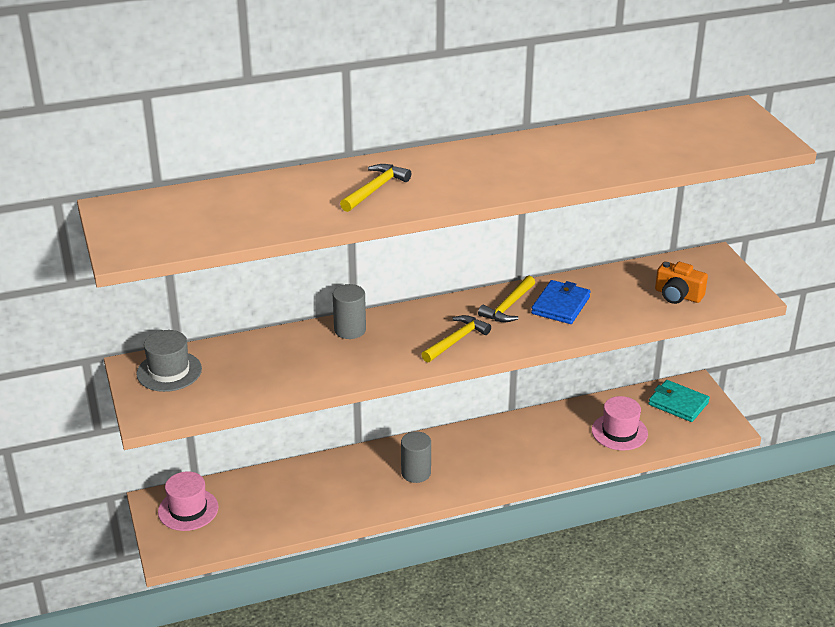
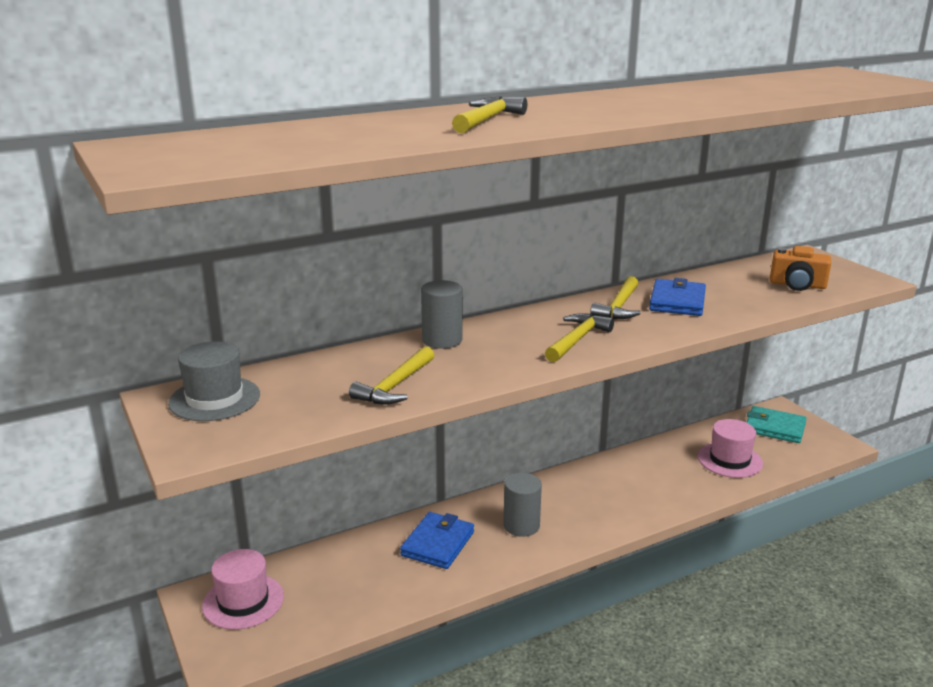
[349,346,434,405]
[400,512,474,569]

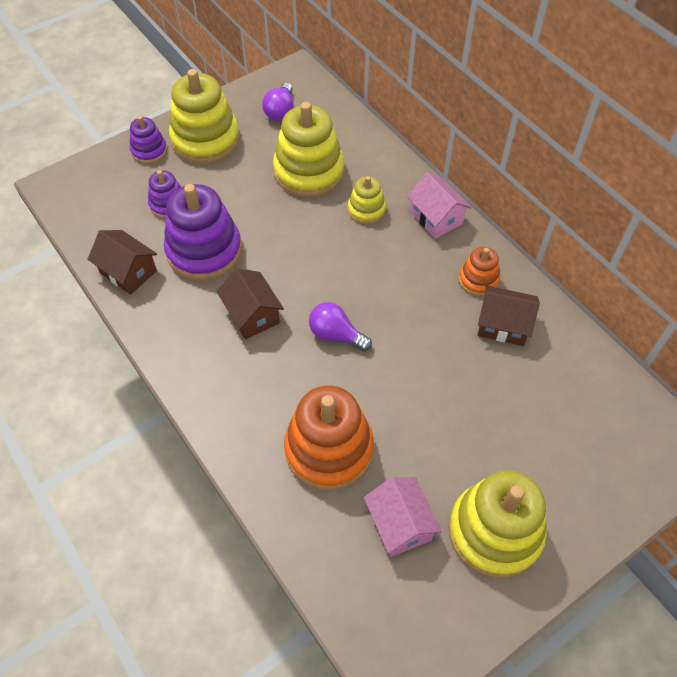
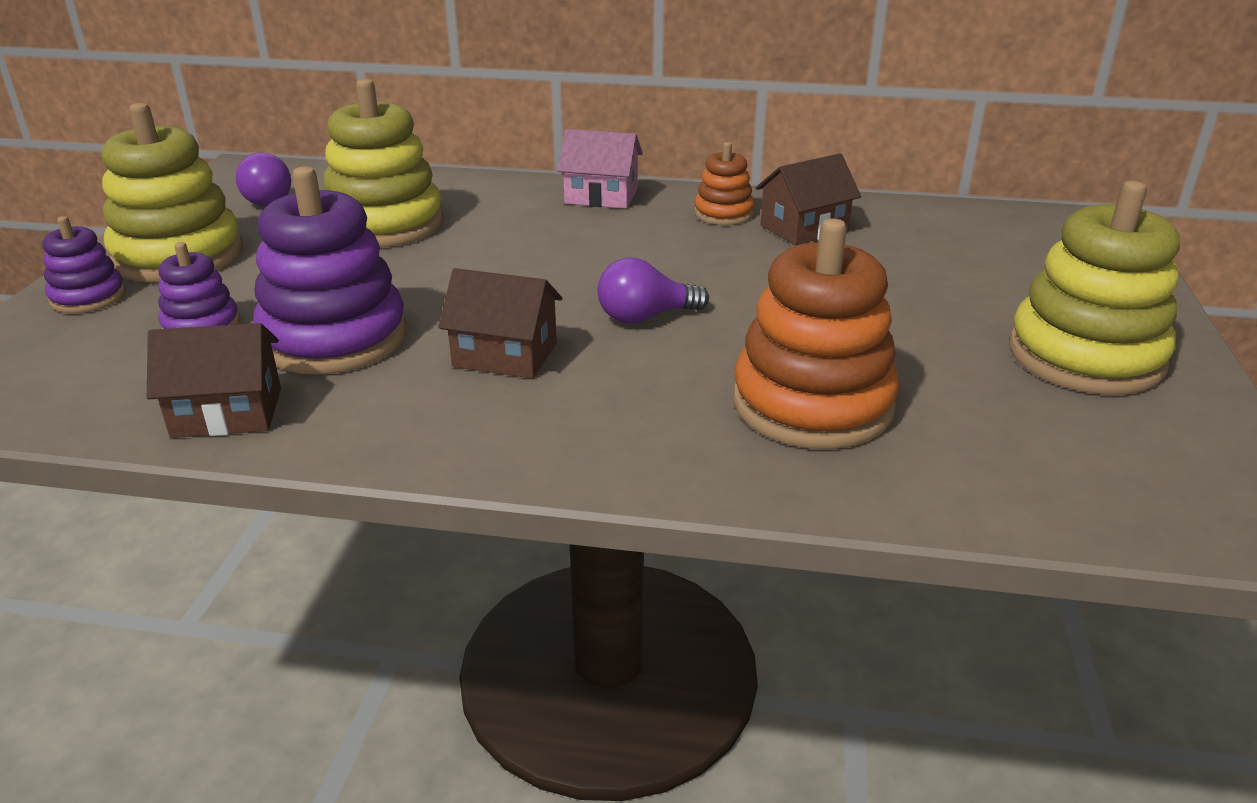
[348,176,386,224] (first image)
[364,477,442,557] (first image)

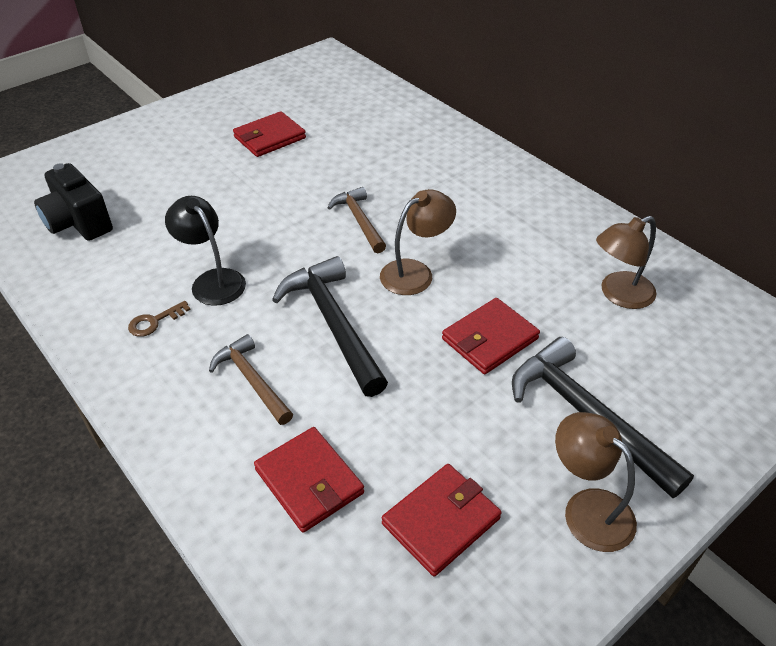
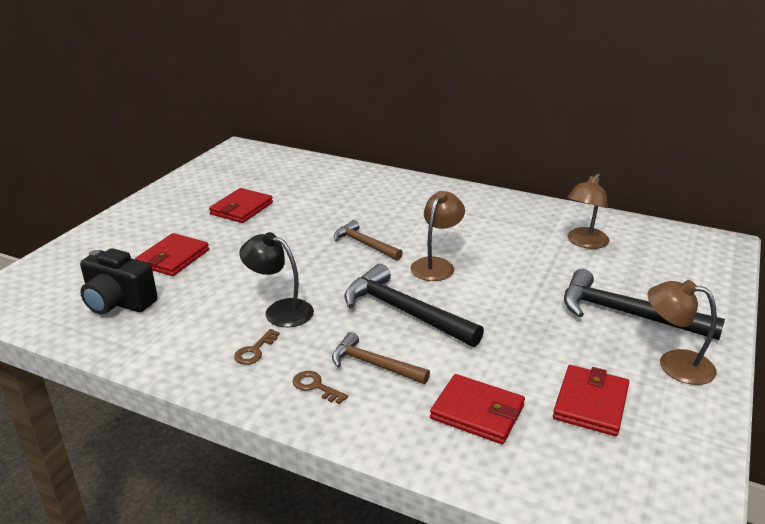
[135,233,209,276]
[293,371,348,404]

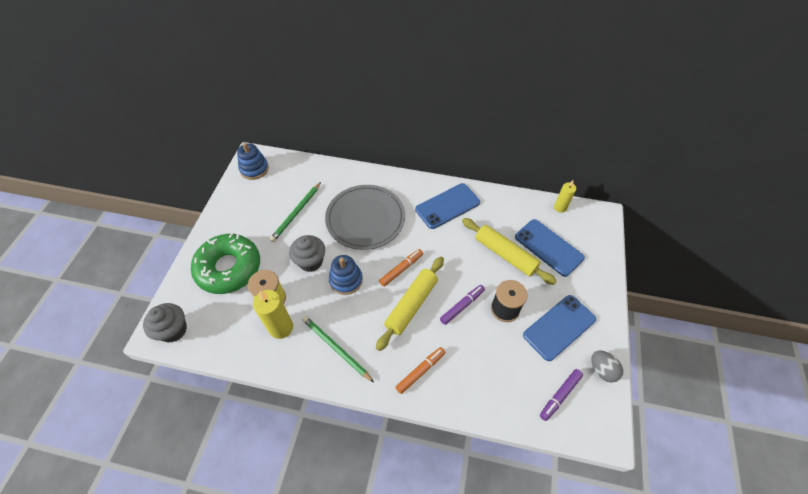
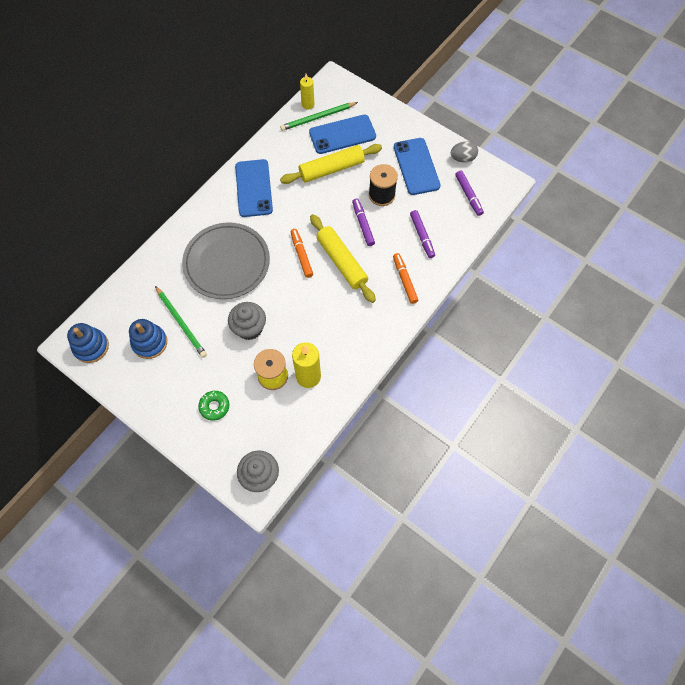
[198,391,229,421]
[129,319,167,359]
[280,102,358,131]
[410,210,435,258]

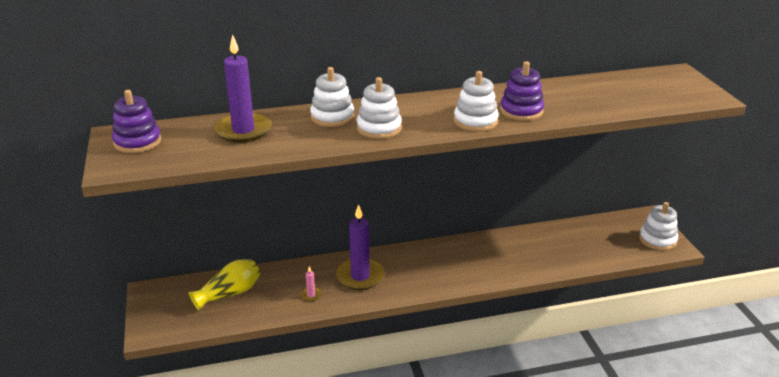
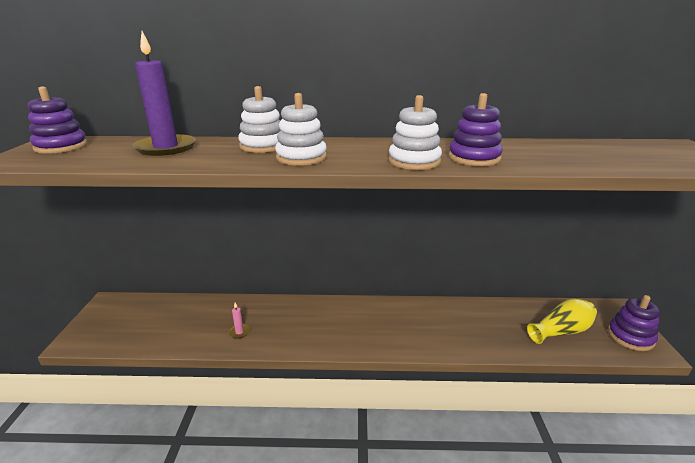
[608,295,660,351]
[336,204,385,290] (first image)
[527,299,597,344]

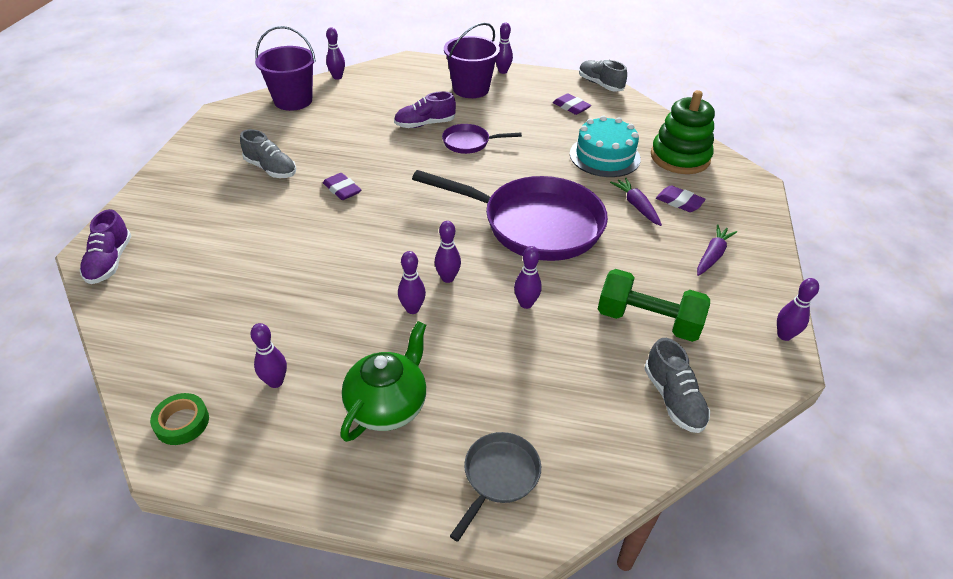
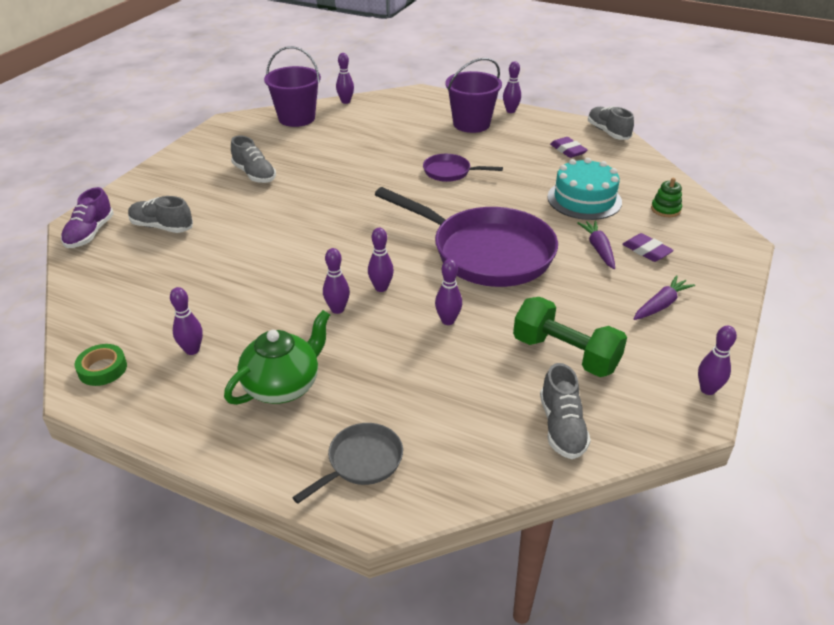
[651,178,682,217]
[394,91,456,128] (first image)
[323,173,361,200] (first image)
[128,196,193,233]

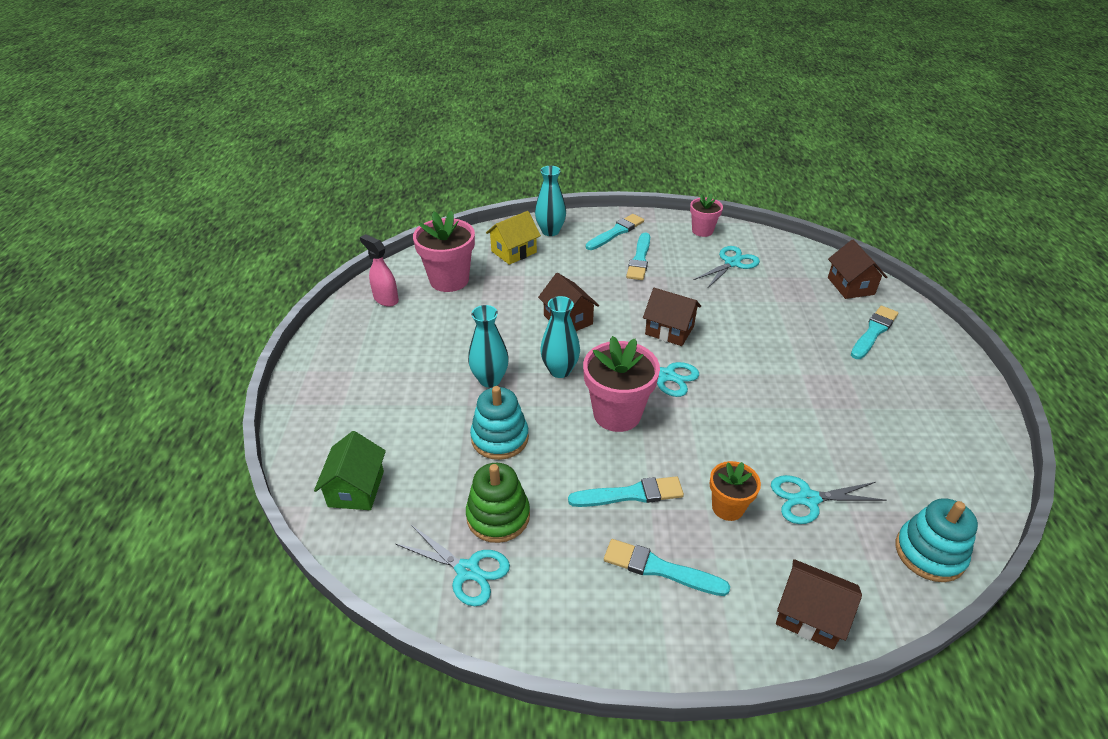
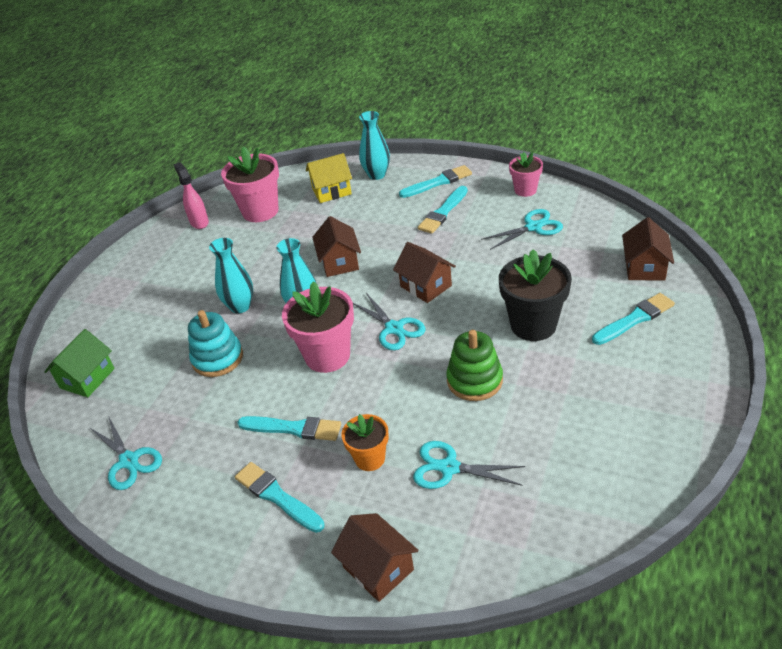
[446,330,503,401]
[896,498,978,582] (first image)
[499,249,572,341]

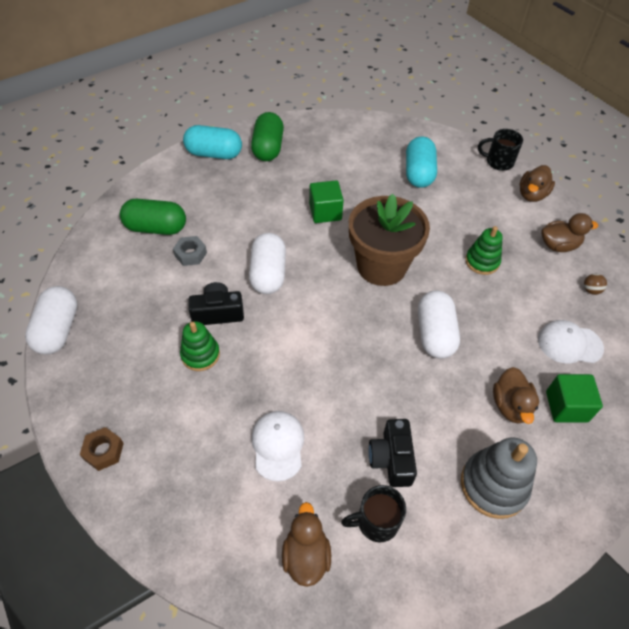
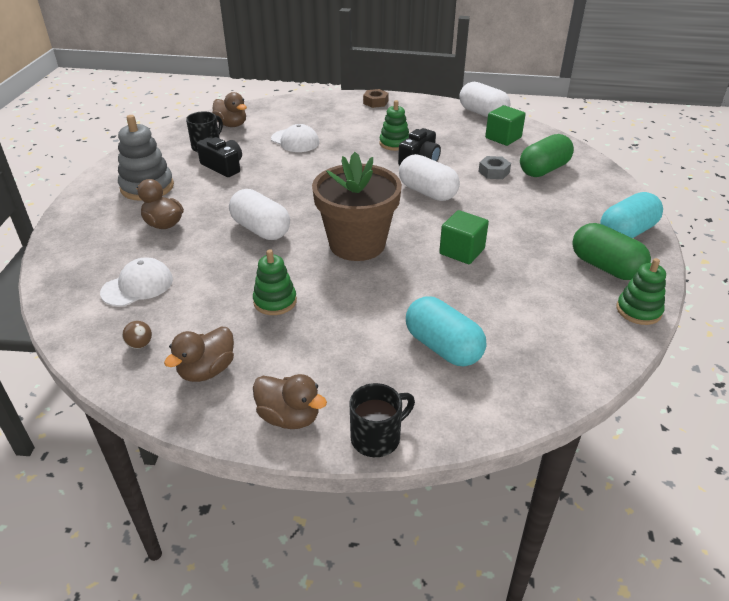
[253,374,327,429]
[485,105,526,146]
[616,258,666,325]

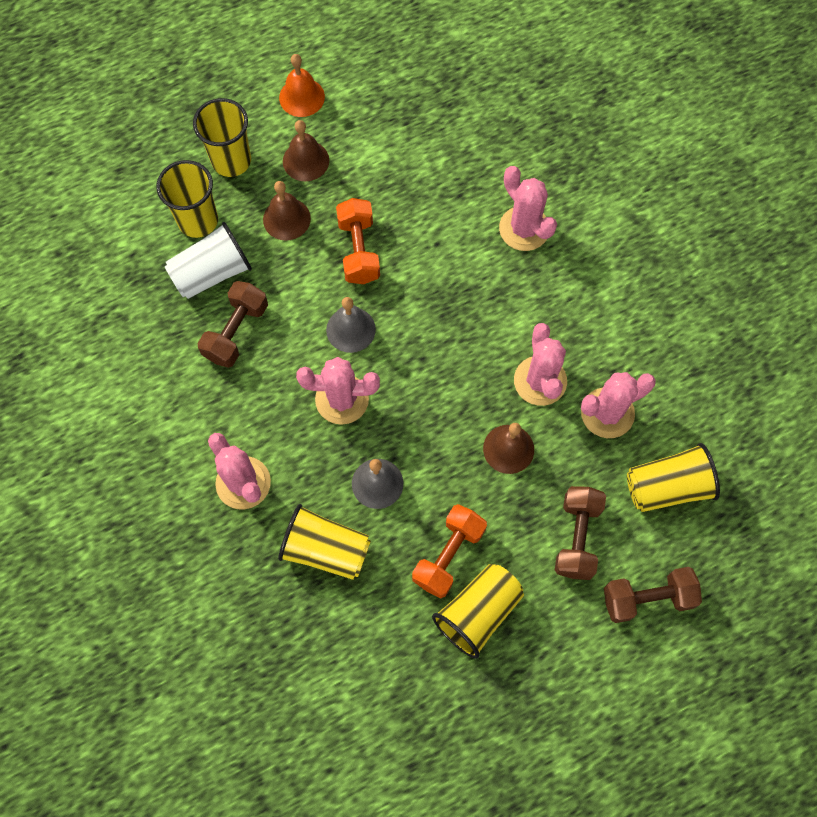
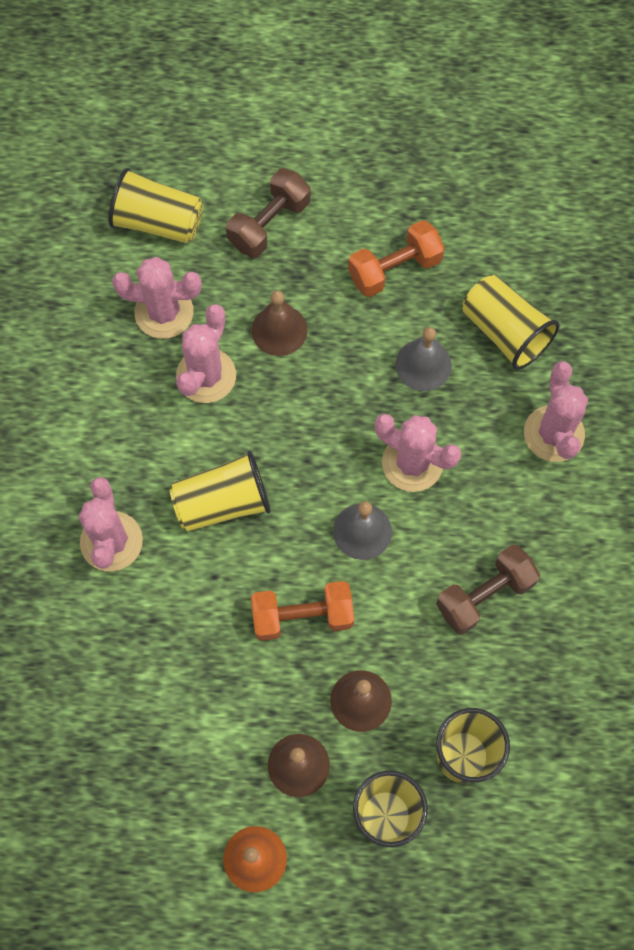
[251,581,354,641]
[165,222,252,299] (first image)
[169,450,271,531]
[604,567,702,623] (first image)

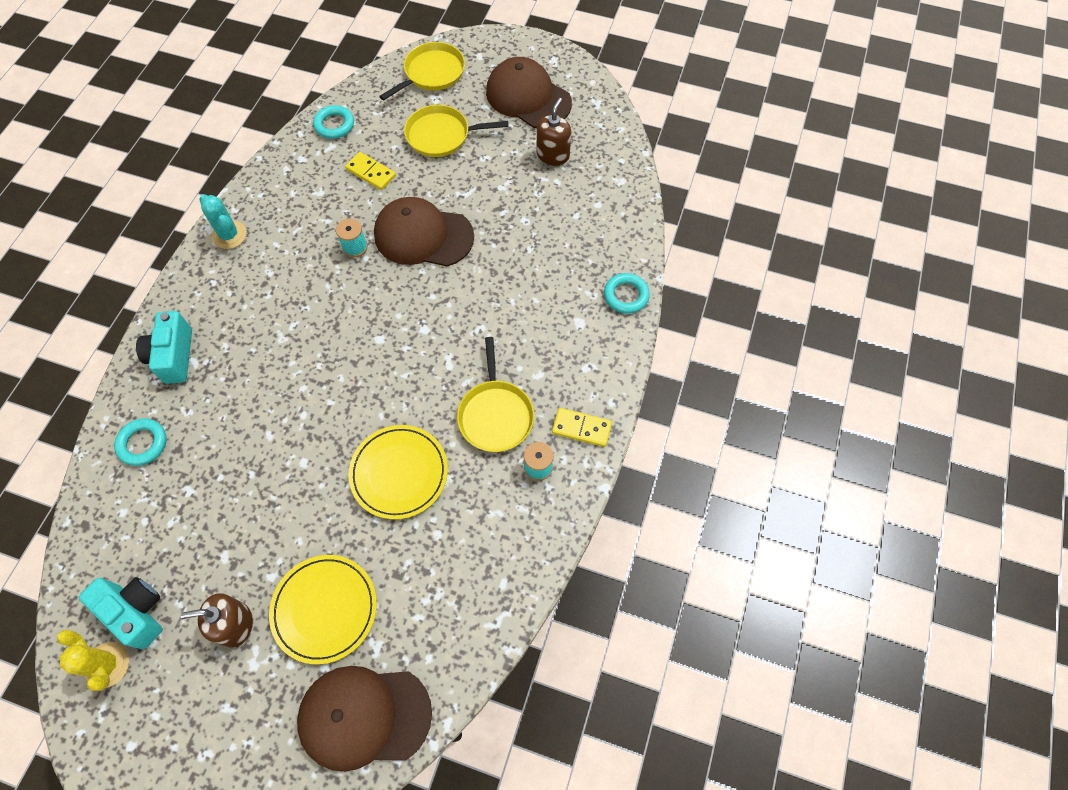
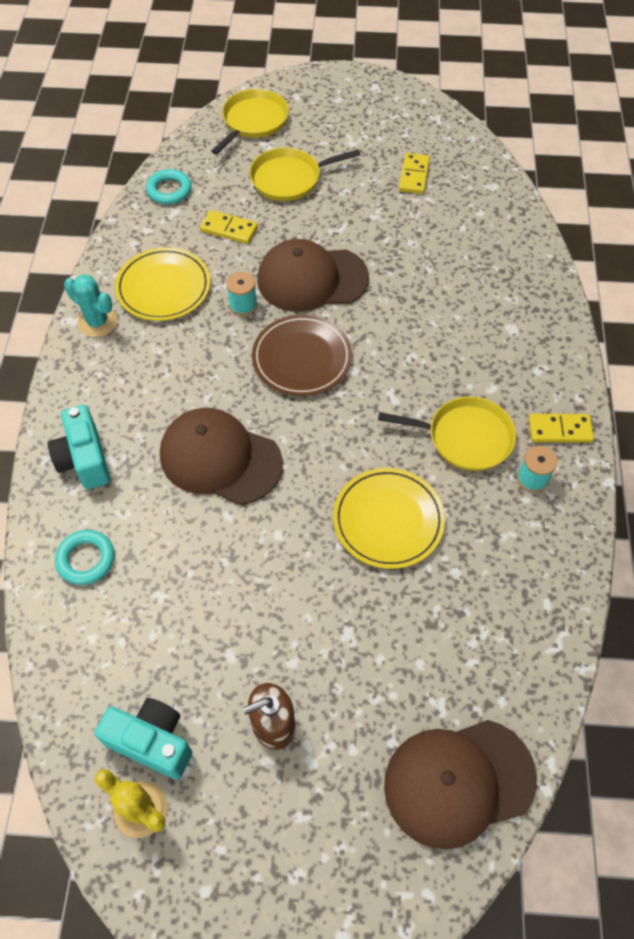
[160,408,283,505]
[399,153,430,194]
[604,273,650,314] (first image)
[378,396,516,471]
[115,247,210,321]
[252,315,352,396]

